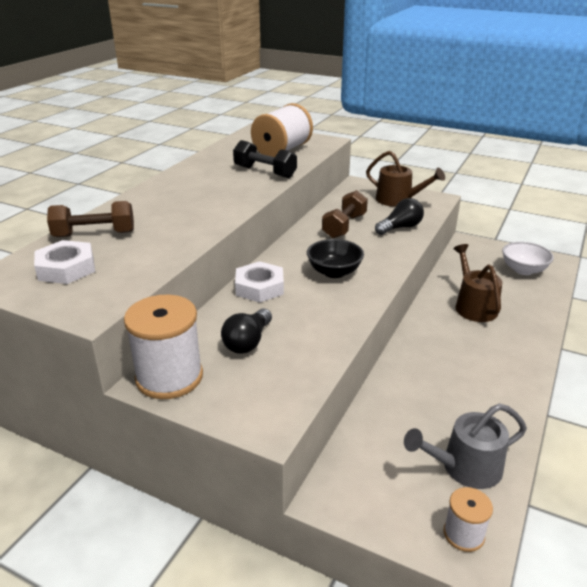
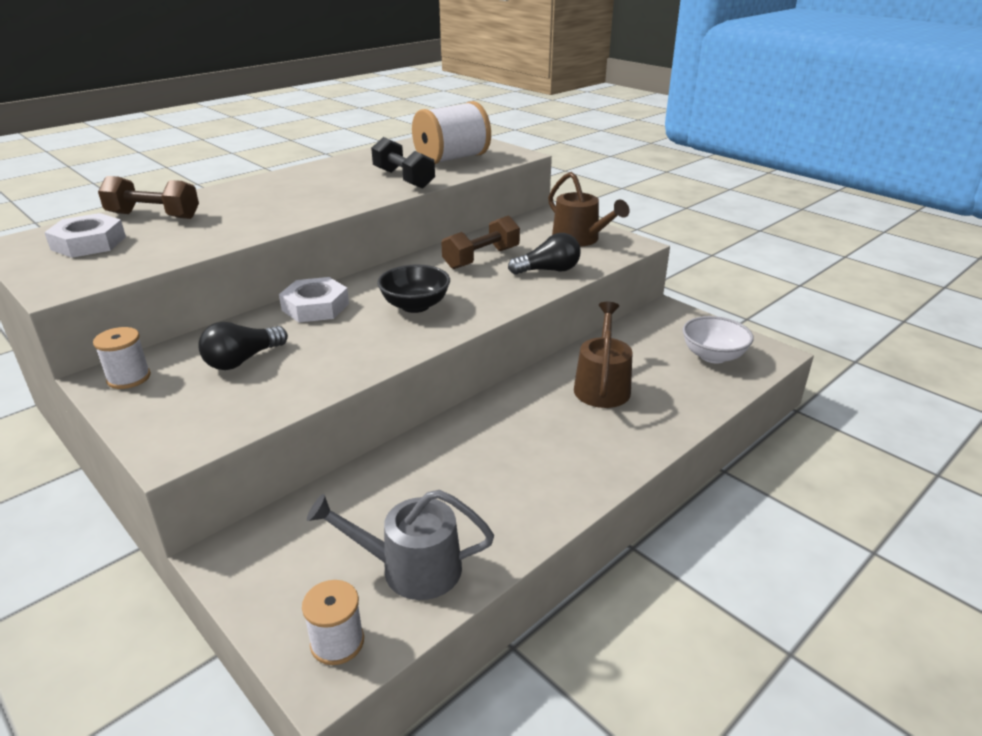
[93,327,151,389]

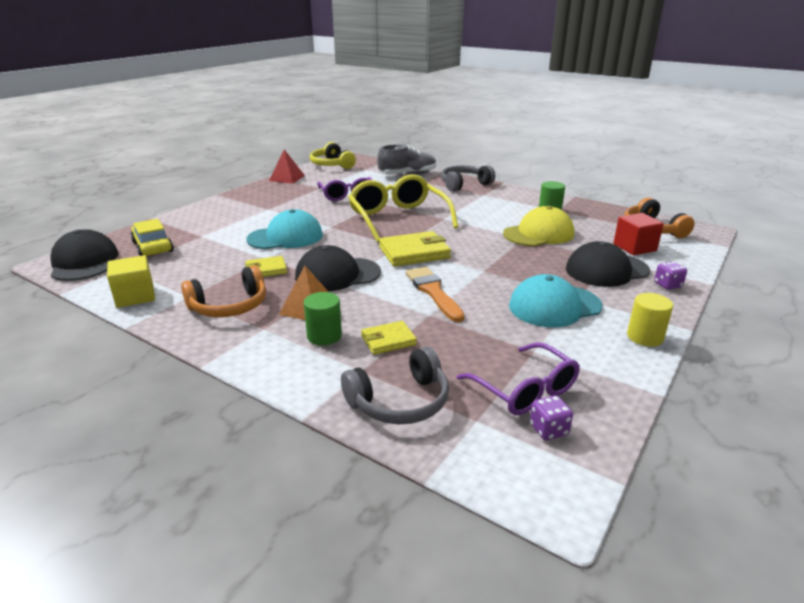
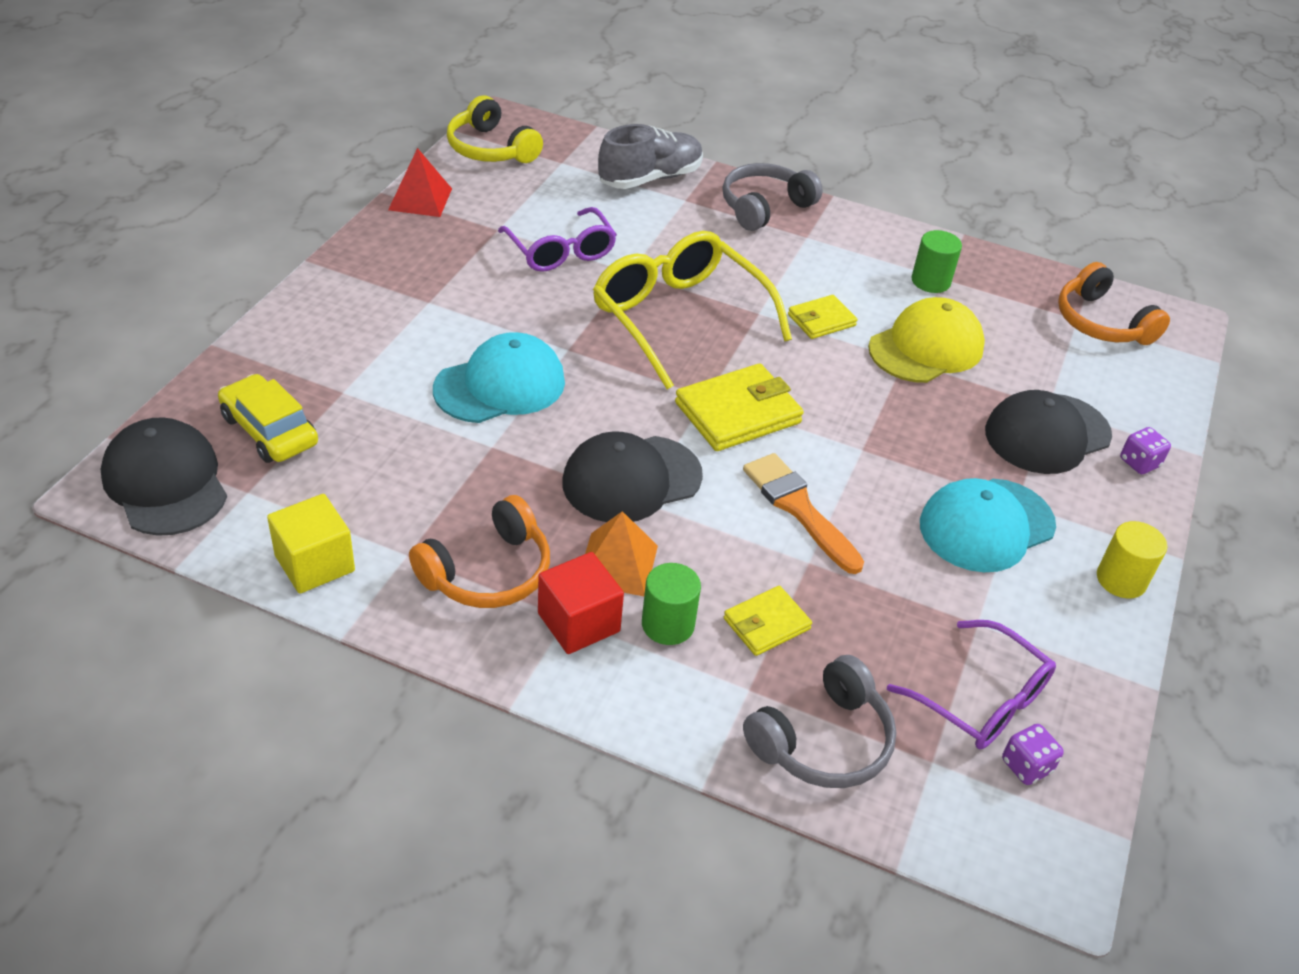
[538,552,624,654]
[788,295,858,339]

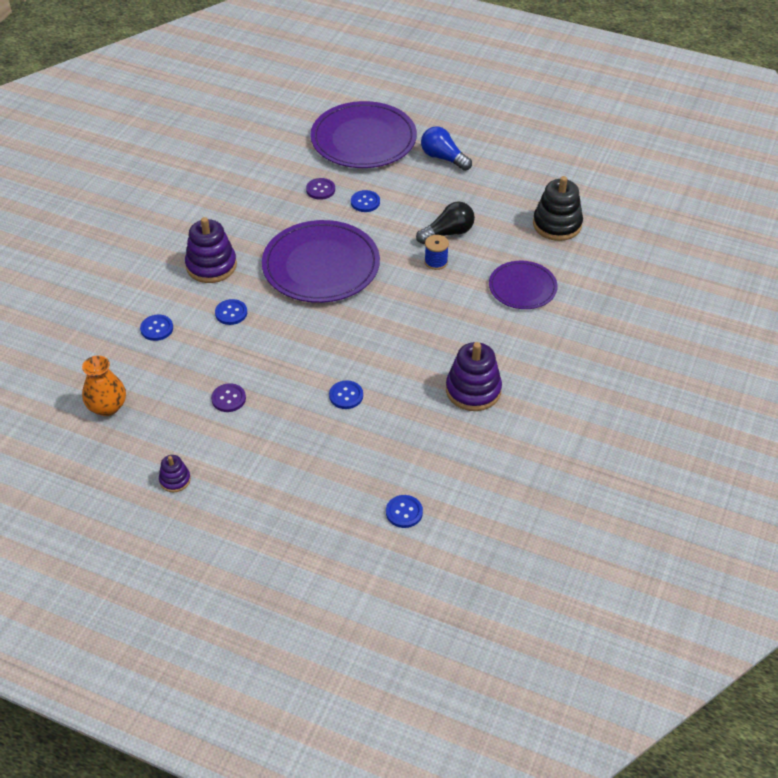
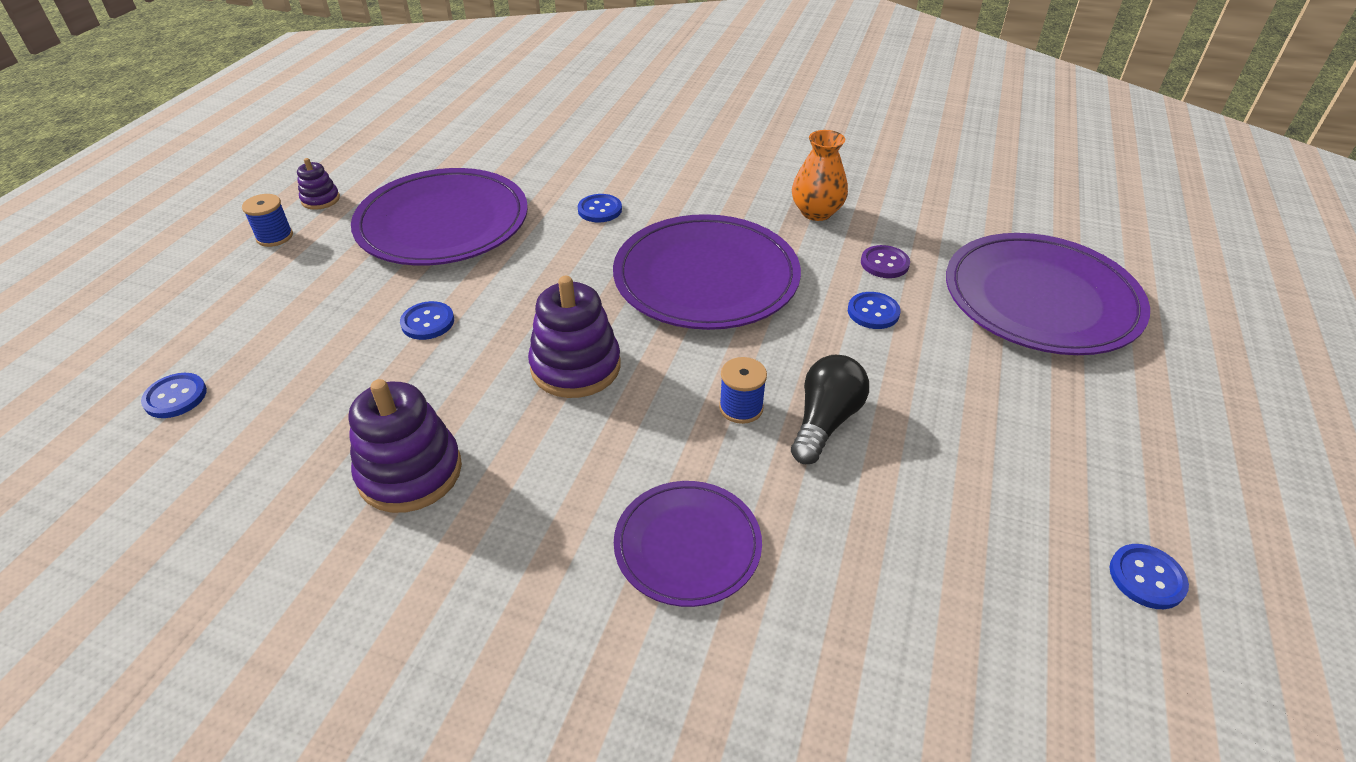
[421,127,472,171] (first image)
[533,176,583,241] (first image)
[791,355,869,464]
[528,276,621,398]
[1110,544,1189,609]
[792,130,848,221]
[351,168,528,266]
[242,194,293,247]

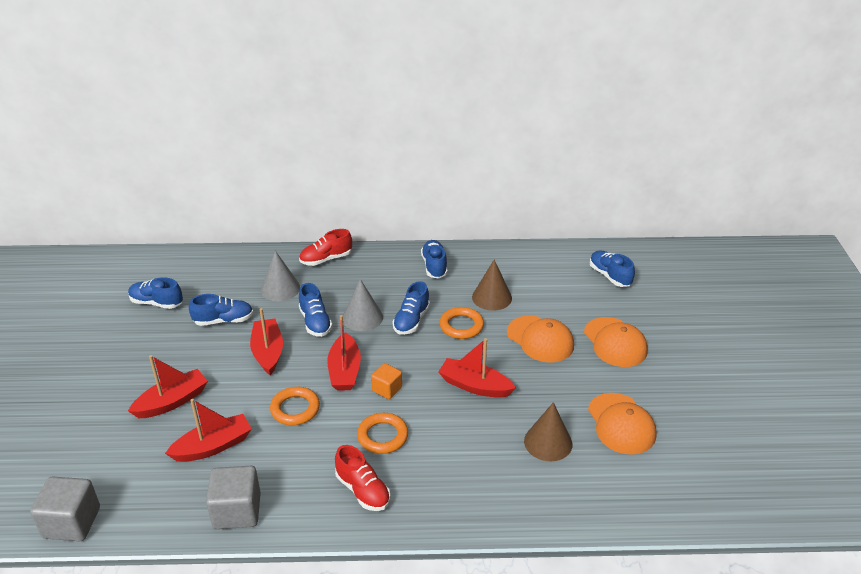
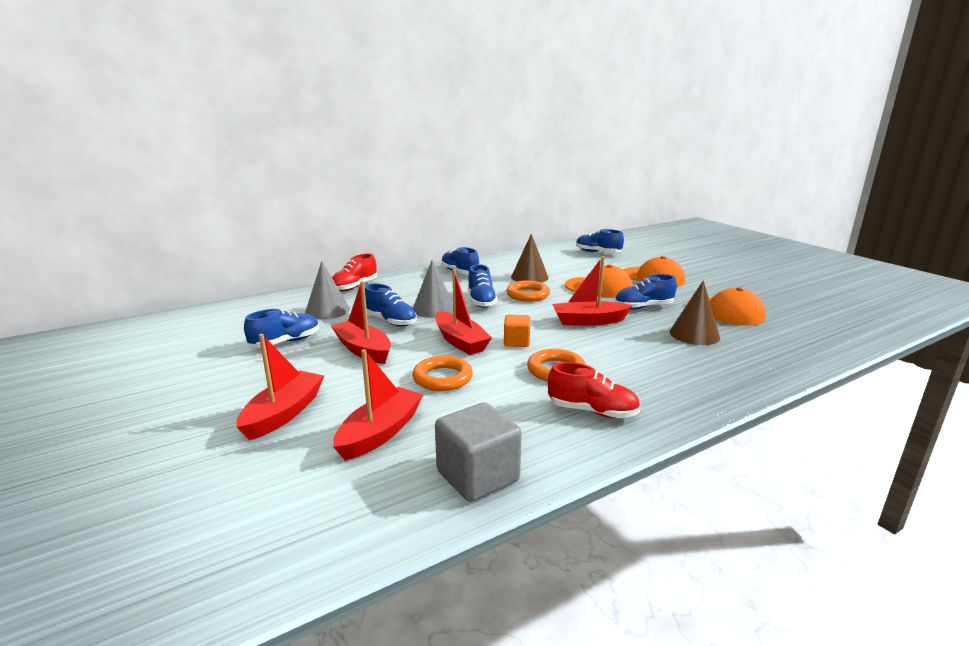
[615,274,677,309]
[30,476,100,541] (first image)

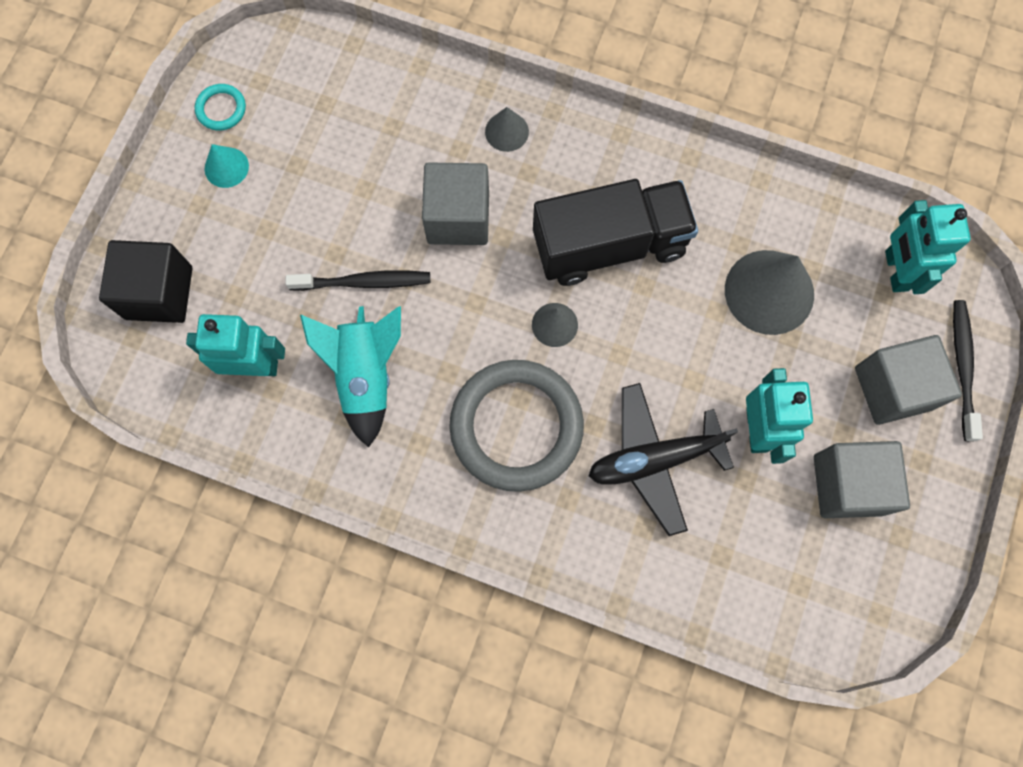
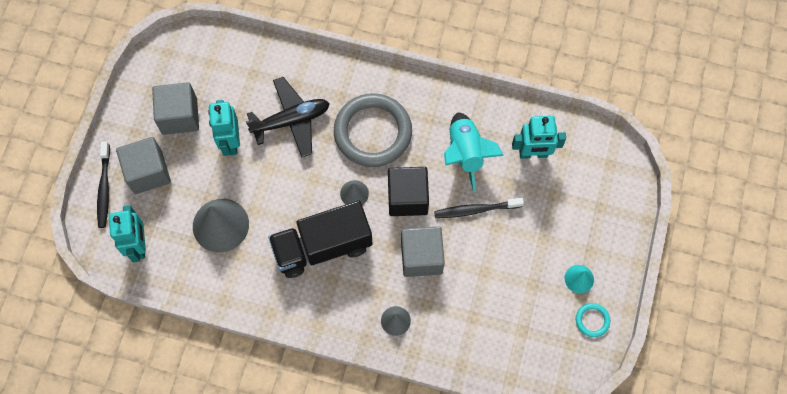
[388,167,429,216]

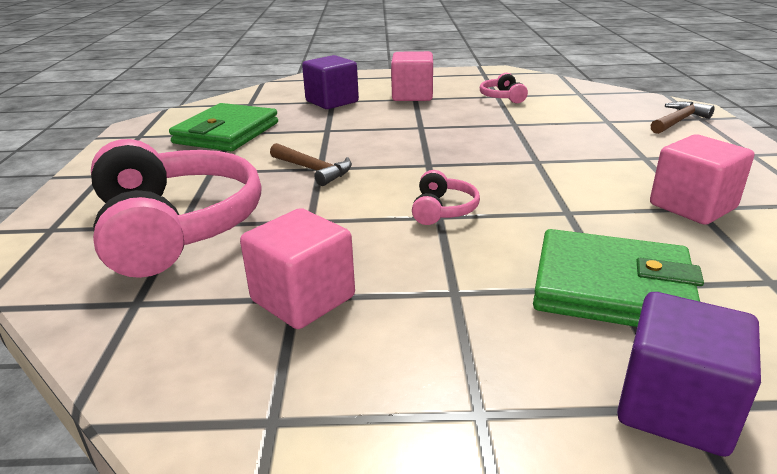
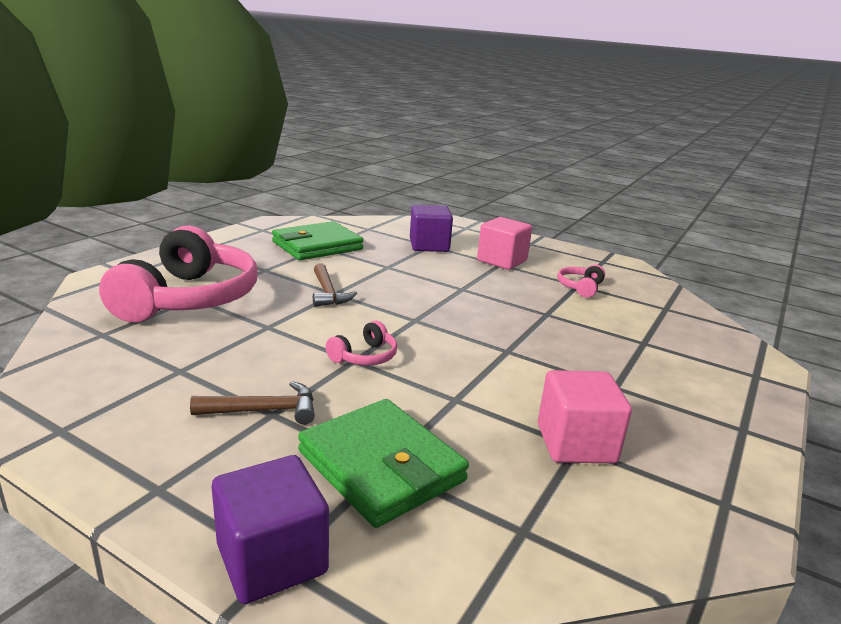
[190,381,315,425]
[240,208,355,329] (first image)

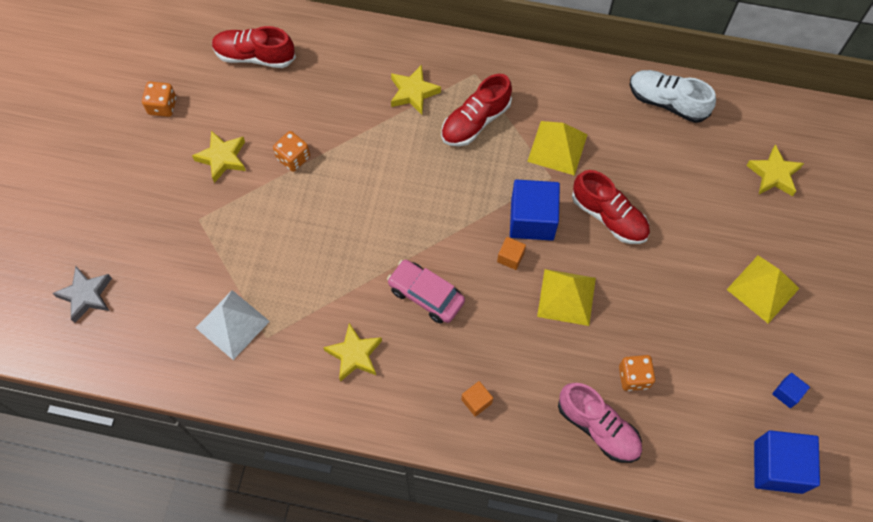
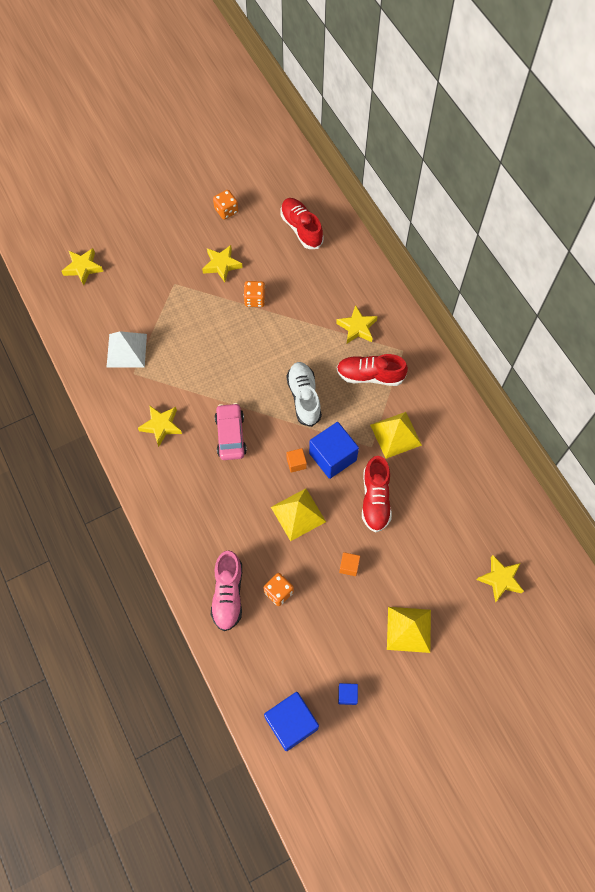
[286,362,322,427]
[62,248,103,285]
[339,552,360,576]

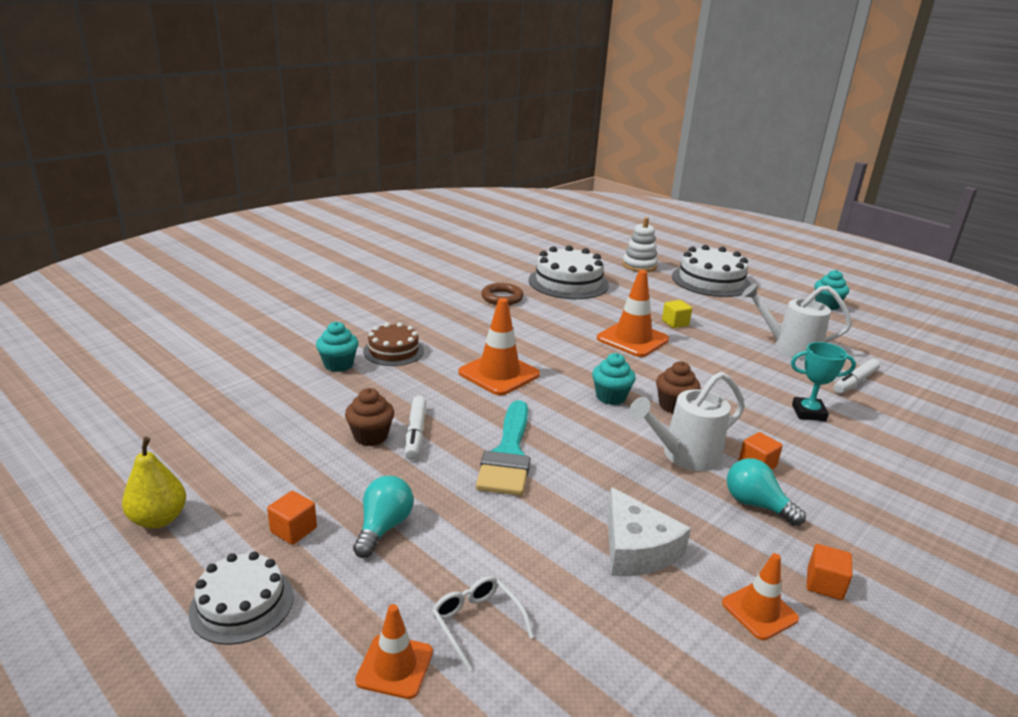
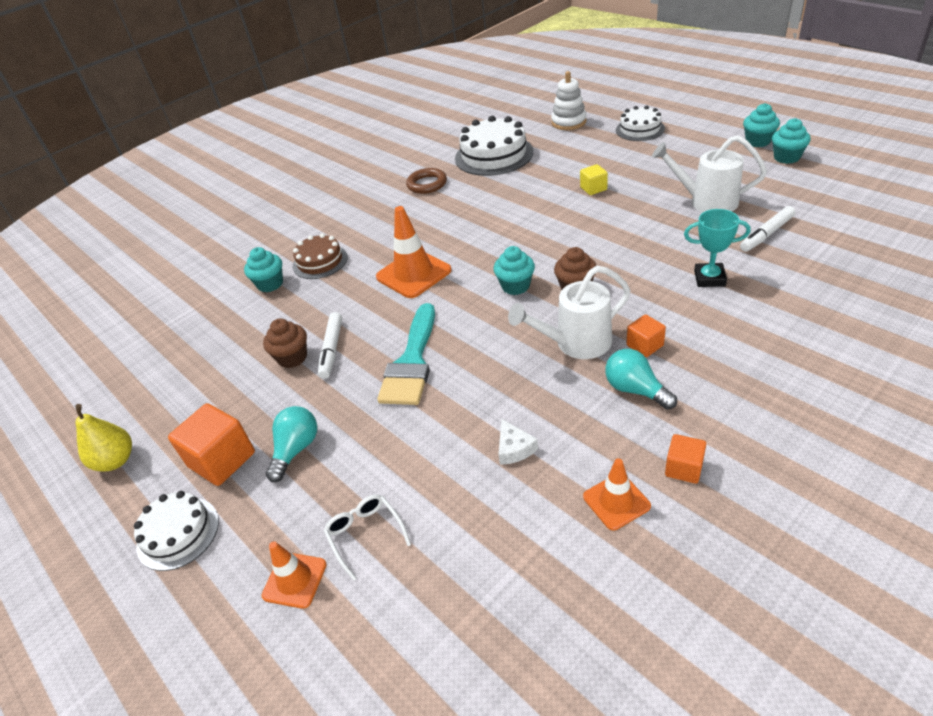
[616,106,665,141]
[597,270,669,357] (first image)
[499,419,538,465]
[168,403,255,486]
[772,118,811,164]

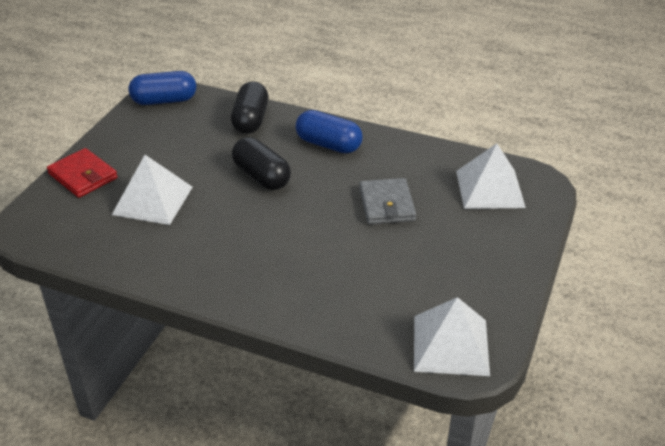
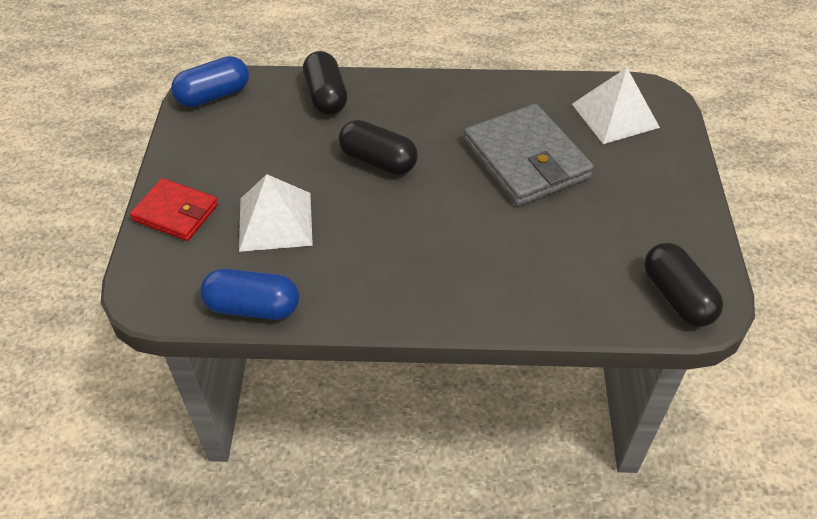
[200,269,299,320]
[464,104,594,206]
[644,243,723,327]

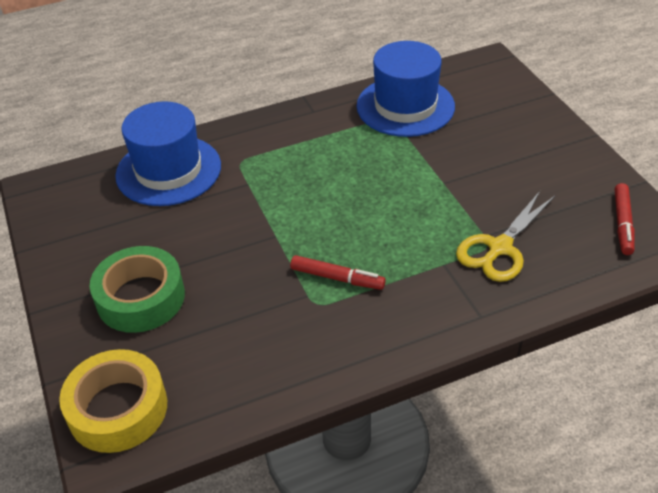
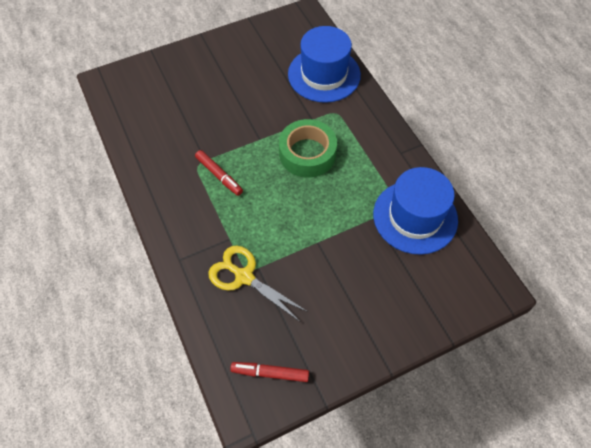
[279,119,337,178]
[195,150,243,196]
[59,349,167,453] (first image)

